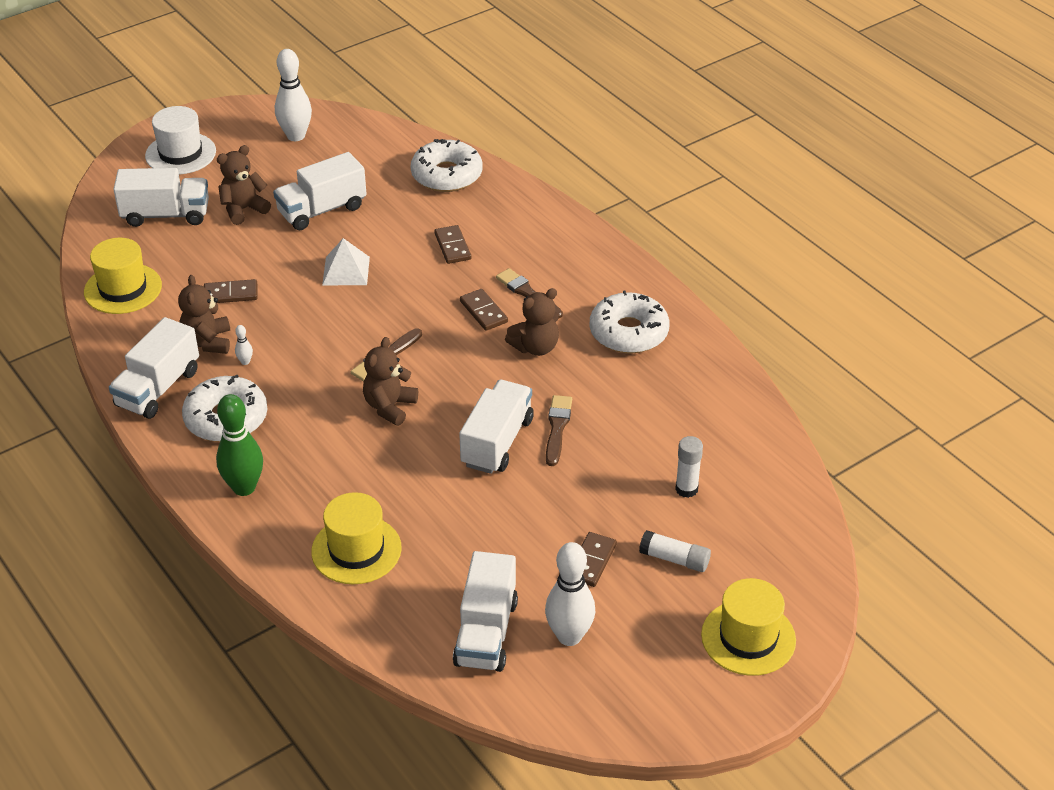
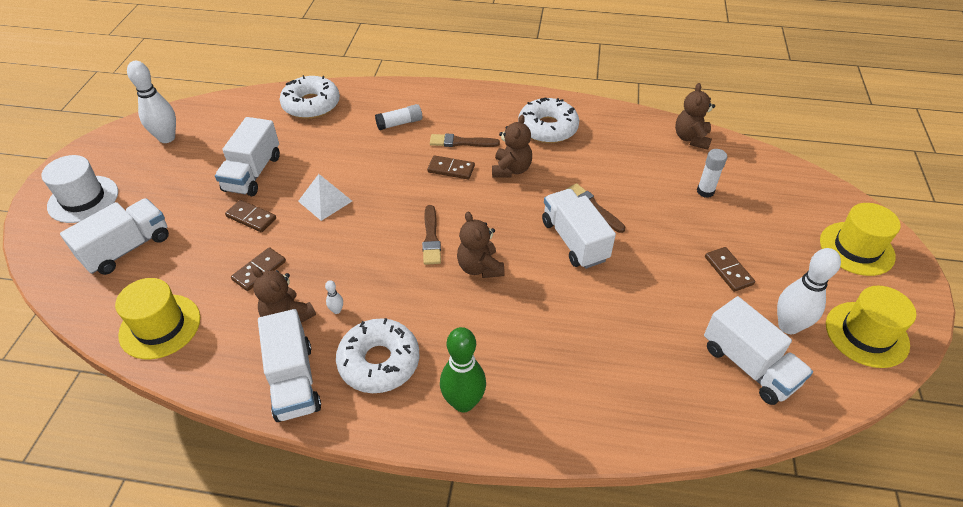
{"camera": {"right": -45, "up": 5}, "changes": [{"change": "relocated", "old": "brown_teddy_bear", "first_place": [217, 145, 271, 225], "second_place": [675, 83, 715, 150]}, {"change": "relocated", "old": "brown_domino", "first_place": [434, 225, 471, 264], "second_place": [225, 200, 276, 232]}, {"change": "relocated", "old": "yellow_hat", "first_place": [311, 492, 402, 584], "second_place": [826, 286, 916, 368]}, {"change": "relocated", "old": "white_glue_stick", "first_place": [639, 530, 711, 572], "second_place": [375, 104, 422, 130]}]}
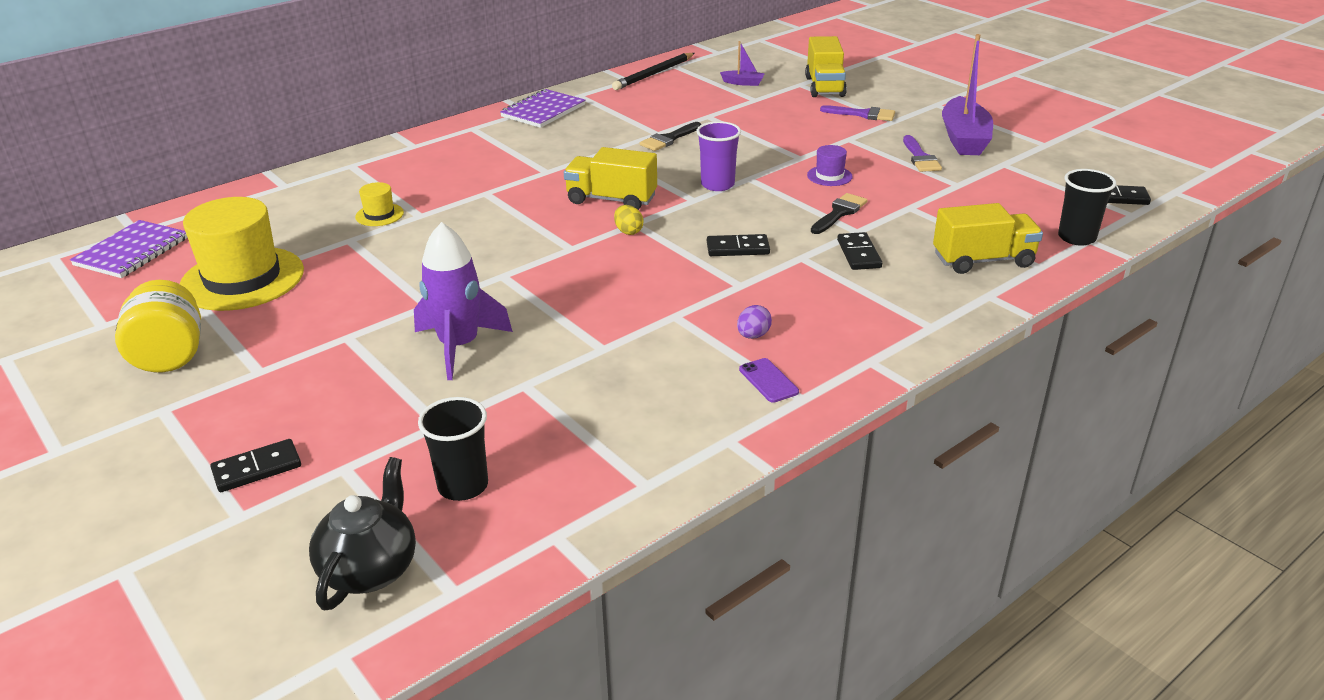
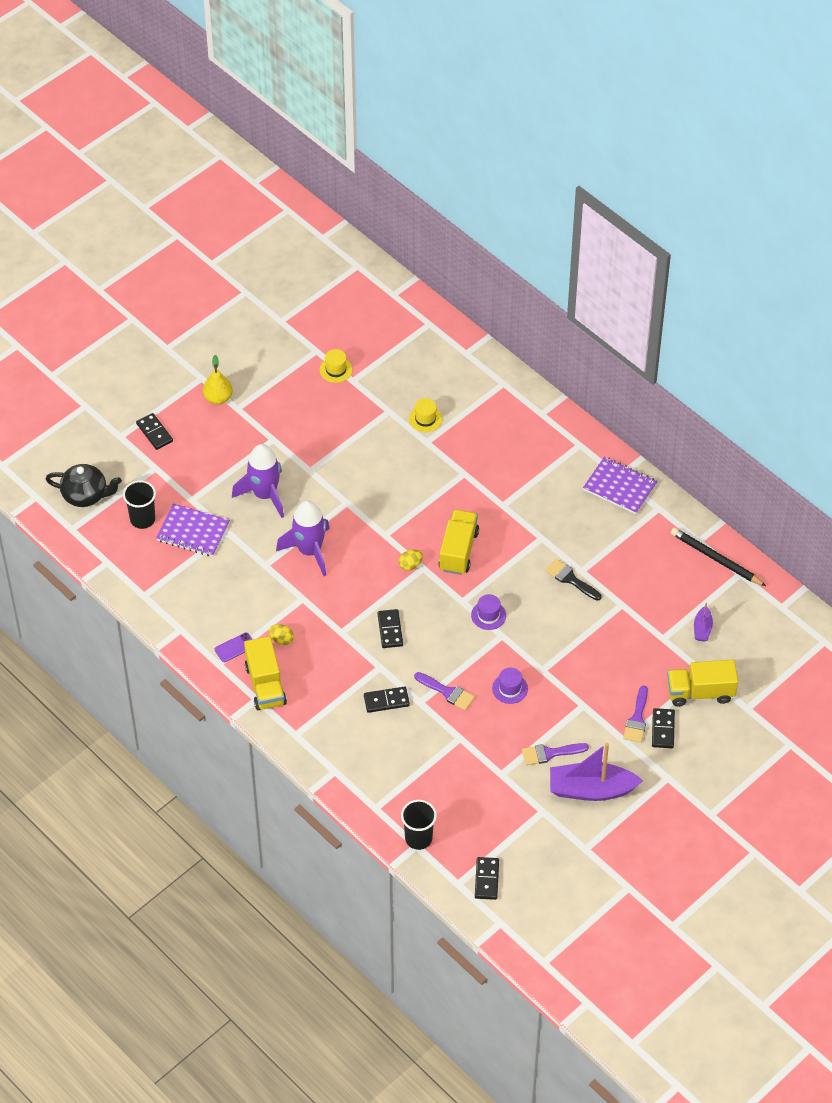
{"camera": {"right": 85, "up": 20}, "changes": [{"change": "exchanged", "old": "purple_cup", "new": "purple_hat", "first_place": [696, 121, 741, 191], "second_place": [471, 594, 506, 630]}, {"change": "colour", "old": "black_brush", "new": "purple_brush", "first_place": [811, 193, 868, 234], "second_place": [414, 672, 475, 710]}, {"change": "size", "old": "yellow_hat", "first_place": [180, 197, 304, 311], "second_place": [320, 349, 353, 383], "factor": 0.44}, {"change": "relocated", "old": "yellow_truck", "first_place": [933, 203, 1043, 274], "second_place": [244, 636, 287, 710]}, {"change": "relocated", "old": "purple_notebook", "first_place": [70, 220, 188, 278], "second_place": [156, 503, 230, 557]}, {"change": "missing", "old": "yellow_jar", "first_place": [115, 280, 201, 372]}, {"change": "colour", "old": "purple_egg", "new": "yellow_egg", "first_place": [737, 305, 772, 339], "second_place": [269, 624, 294, 645]}, {"change": "appeared", "new": "yellow_pear", "second_place": [203, 355, 233, 405]}, {"change": "appeared", "new": "purple_rocket", "second_place": [276, 501, 330, 576]}, {"change": "appeared", "new": "black_domino", "second_place": [652, 708, 675, 748]}]}
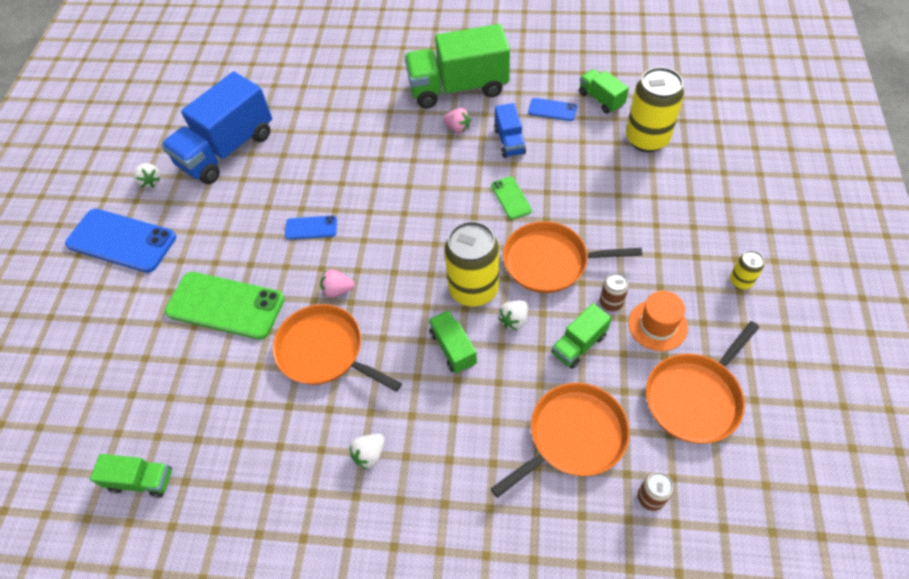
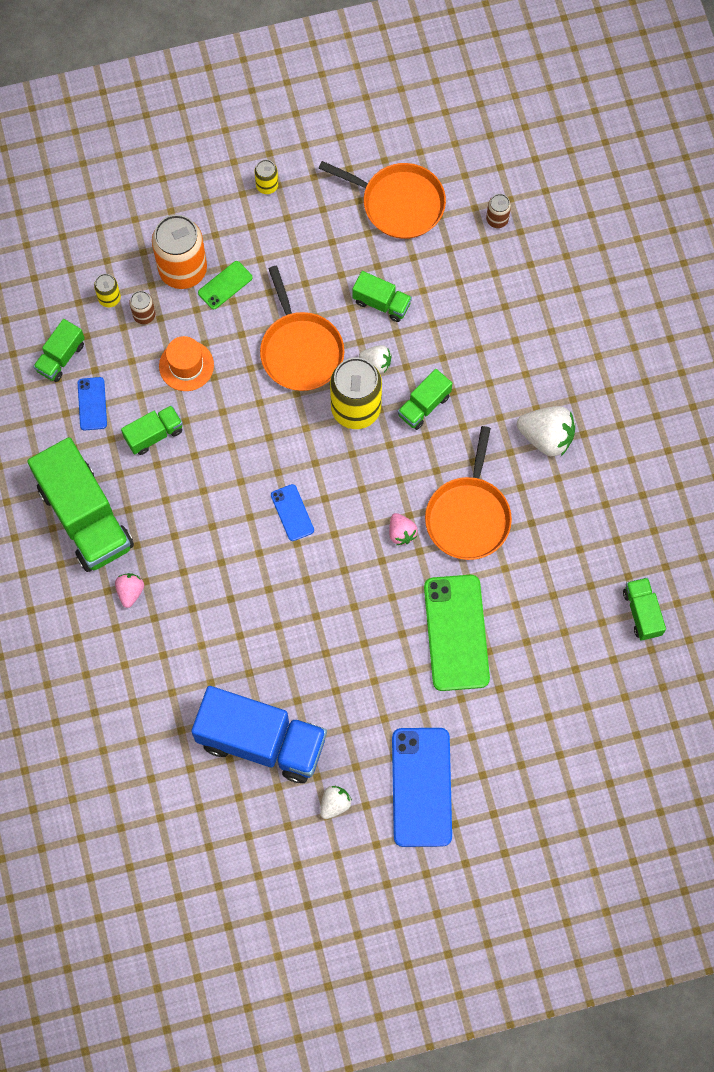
{"camera": {"right": -115, "up": 15}, "changes": [{"change": "size", "old": "yellow_can", "first_place": [626, 67, 684, 152], "second_place": [94, 274, 121, 307], "factor": 0.46}, {"change": "colour", "old": "blue_truck", "new": "green_truck", "first_place": [494, 103, 526, 158], "second_place": [121, 405, 183, 455]}, {"change": "relocated", "old": "pink_strawberry", "first_place": [443, 108, 471, 133], "second_place": [115, 573, 144, 608]}, {"change": "relocated", "old": "green_phone", "first_place": [491, 176, 532, 220], "second_place": [198, 261, 253, 309]}, {"change": "relocated", "old": "blue_phone", "first_place": [285, 216, 337, 240], "second_place": [271, 484, 314, 541]}, {"change": "relocated", "old": "brown_can", "first_place": [600, 273, 629, 311], "second_place": [129, 291, 156, 324]}, {"change": "relocated", "old": "orange_hat", "first_place": [628, 291, 688, 351], "second_place": [159, 336, 214, 391]}, {"change": "missing", "old": "orange_pan", "first_place": [490, 383, 630, 498]}, {"change": "size", "old": "white_strawberry", "first_place": [350, 434, 385, 469], "second_place": [517, 406, 575, 456], "factor": 1.76}, {"change": "appeared", "new": "orange_can", "second_place": [152, 215, 207, 289]}]}
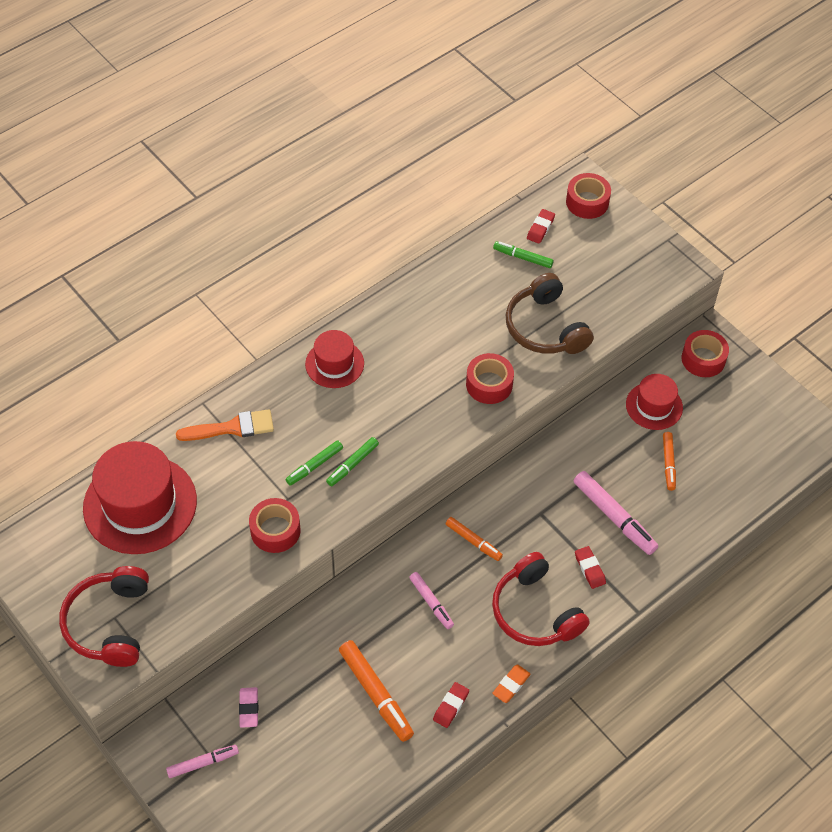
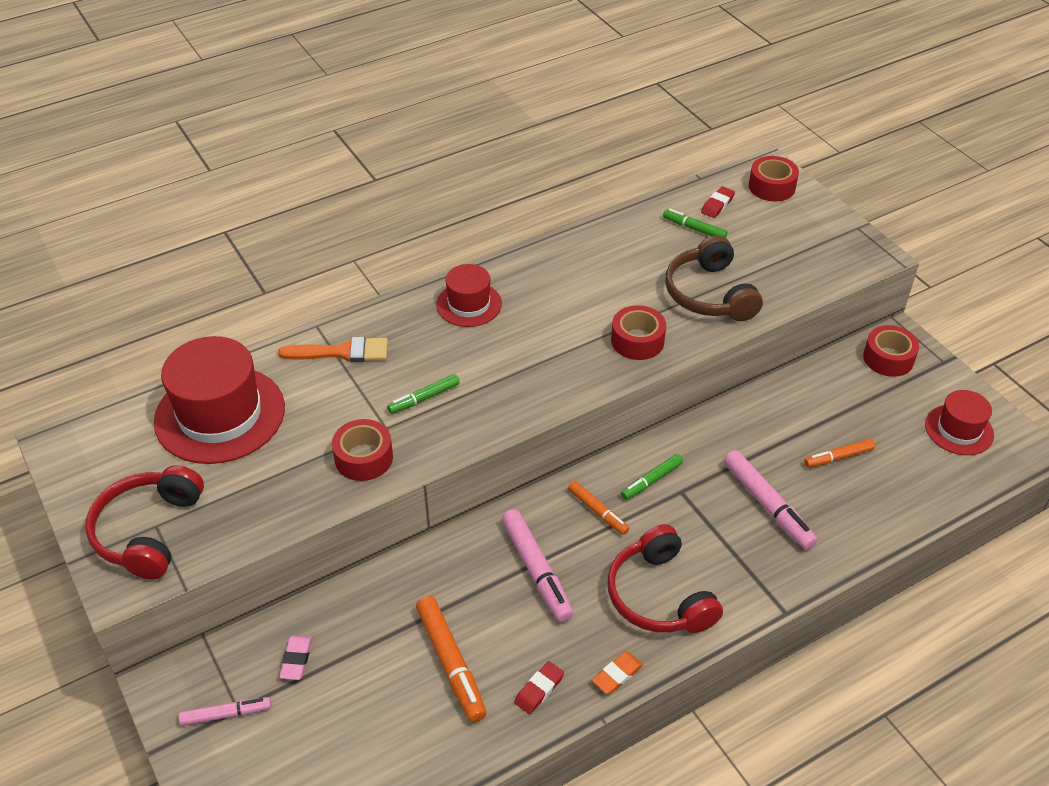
{"camera": {"right": 10, "up": -10}, "changes": [{"change": "relocated", "old": "red_hat", "first_place": [626, 374, 683, 430], "second_place": [925, 390, 994, 455]}, {"change": "spun", "old": "orange_marker", "first_place": [663, 432, 676, 491], "second_place": [804, 439, 875, 468], "degrees": 60}, {"change": "relocated", "old": "green_marker", "first_place": [326, 437, 379, 486], "second_place": [621, 454, 683, 500]}, {"change": "missing", "old": "red_eraser", "first_place": [575, 546, 606, 589]}, {"change": "size", "old": "pink_marker", "first_place": [409, 572, 454, 629], "second_place": [502, 509, 574, 622], "factor": 1.65}]}
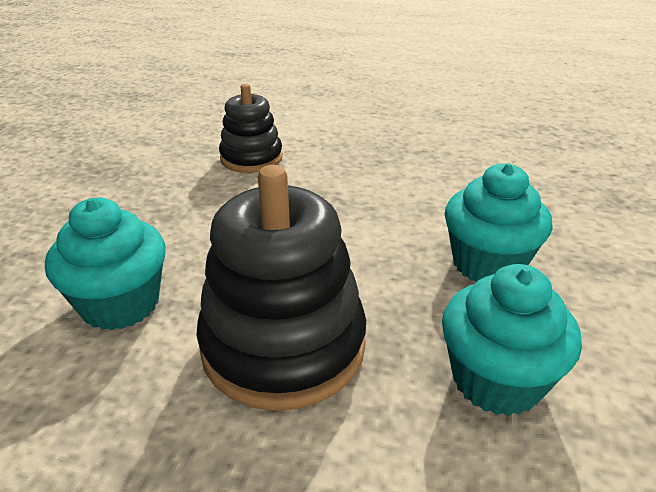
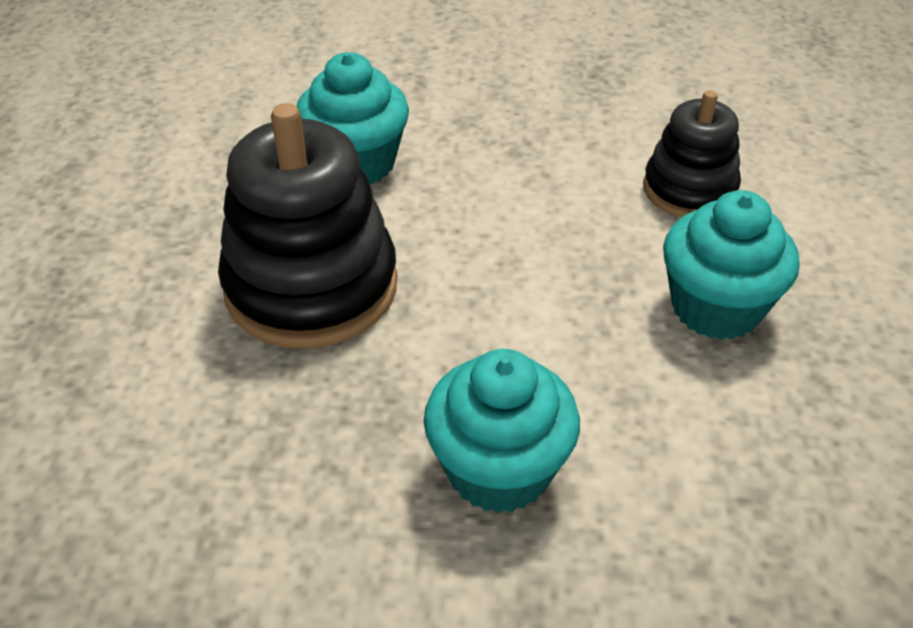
{"camera": {"right": 80, "up": 10}, "changes": [{"change": "relocated", "old": "turquoise_cupcake", "first_place": [442, 264, 582, 416], "second_place": [663, 190, 800, 340]}]}
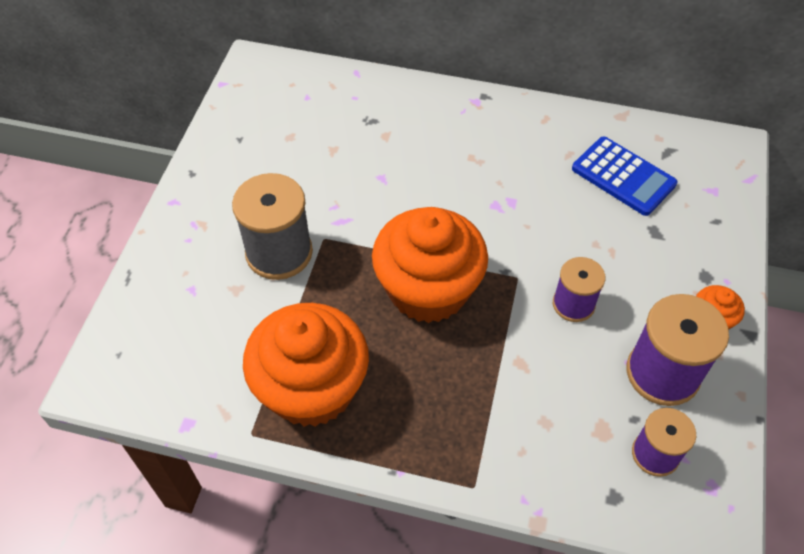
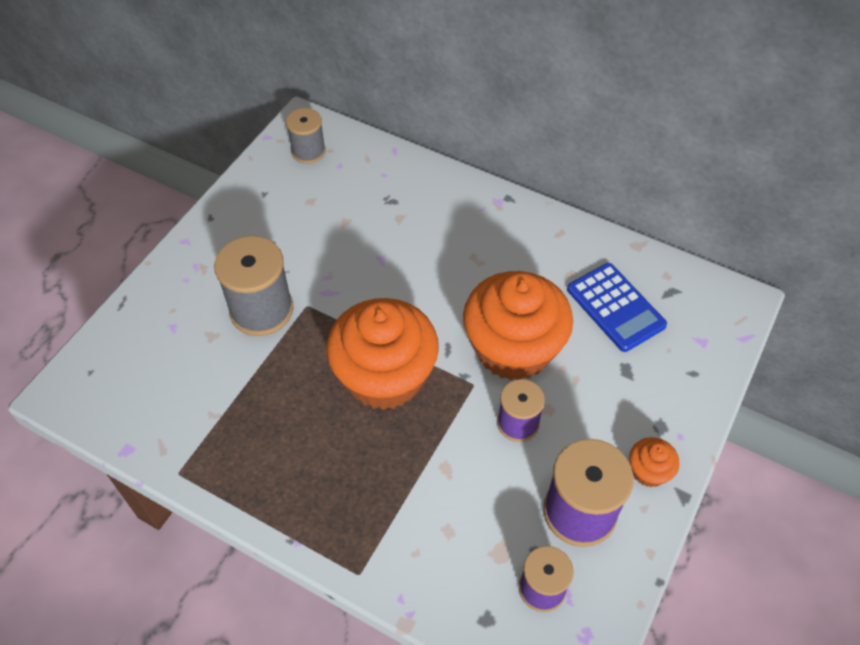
{"camera": {"right": 15, "up": 0}, "changes": [{"change": "relocated", "old": "orange_cupcake", "first_place": [243, 303, 369, 427], "second_place": [463, 271, 573, 381]}, {"change": "appeared", "new": "grey_spool", "second_place": [286, 108, 326, 164]}]}
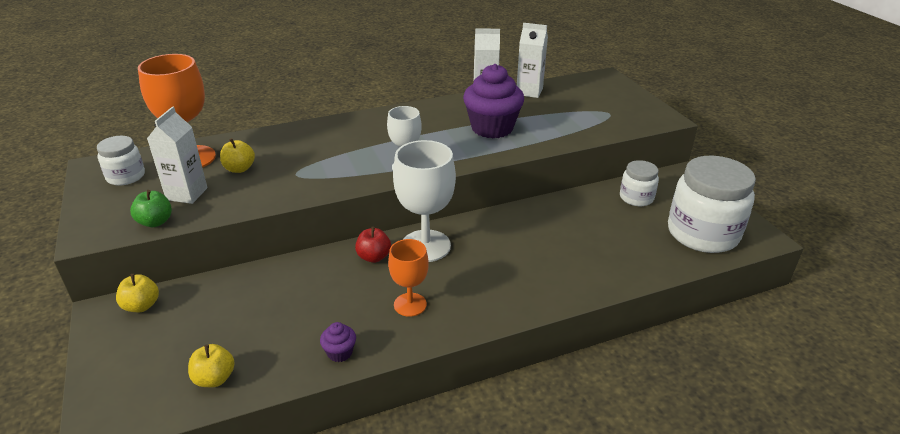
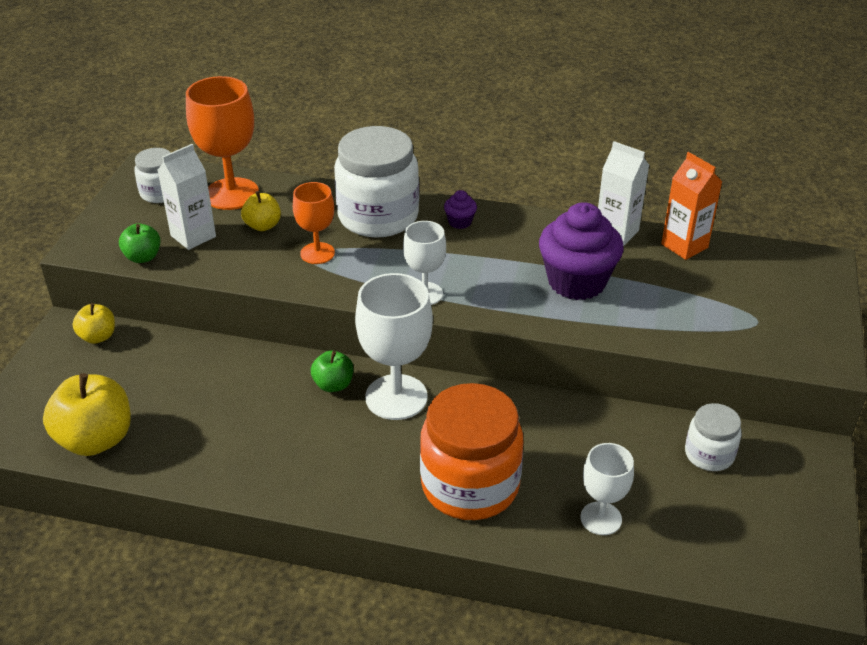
{"camera": {"right": 35, "up": 5}, "changes": [{"change": "colour", "old": "white_carton", "new": "orange_carton", "first_place": [517, 23, 548, 98], "second_place": [661, 152, 722, 260]}, {"change": "relocated", "old": "white_jar", "first_place": [668, 156, 756, 253], "second_place": [334, 126, 419, 238]}, {"change": "colour", "old": "red_apple", "new": "green_apple", "first_place": [355, 227, 391, 263], "second_place": [311, 351, 353, 392]}, {"change": "relocated", "old": "orange_goblet", "first_place": [388, 239, 429, 317], "second_place": [293, 182, 335, 264]}, {"change": "relocated", "old": "purple_cupcake", "first_place": [320, 322, 356, 362], "second_place": [444, 190, 477, 229]}, {"change": "size", "old": "yellow_apple", "first_place": [188, 344, 235, 387], "second_place": [43, 373, 131, 456], "factor": 1.84}, {"change": "appeared", "new": "orange_jar", "second_place": [420, 383, 523, 520]}, {"change": "appeared", "new": "white_goblet", "second_place": [580, 443, 634, 535]}]}
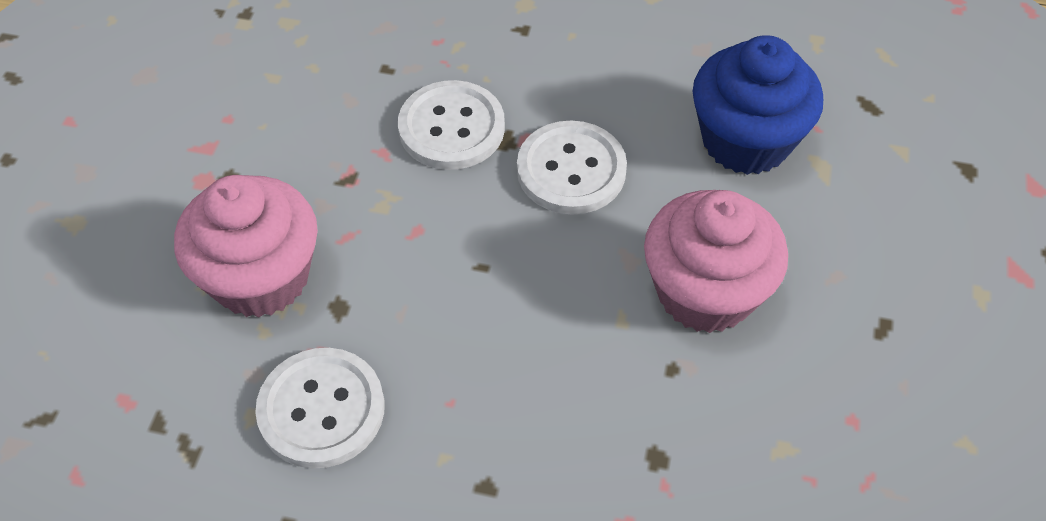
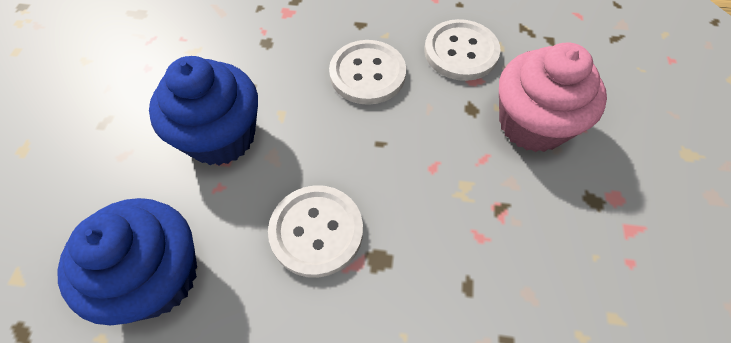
{"camera": {"right": 175, "up": 5}, "changes": [{"change": "relocated", "old": "white_button", "first_place": [398, 80, 505, 170], "second_place": [329, 40, 406, 105]}, {"change": "colour", "old": "pink_cupcake", "new": "blue_cupcake", "first_place": [644, 190, 788, 333], "second_place": [149, 56, 258, 165]}]}
